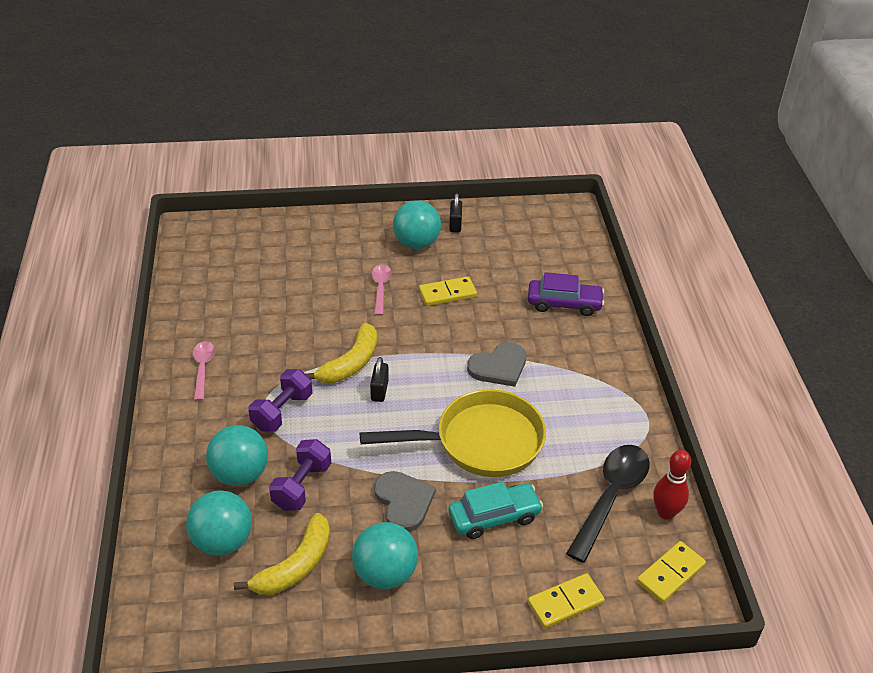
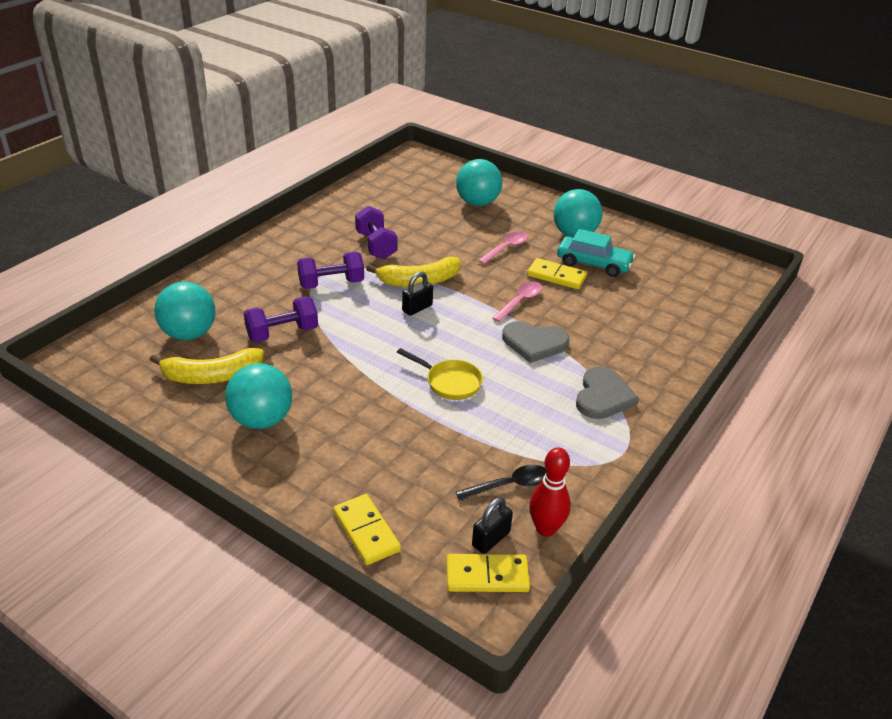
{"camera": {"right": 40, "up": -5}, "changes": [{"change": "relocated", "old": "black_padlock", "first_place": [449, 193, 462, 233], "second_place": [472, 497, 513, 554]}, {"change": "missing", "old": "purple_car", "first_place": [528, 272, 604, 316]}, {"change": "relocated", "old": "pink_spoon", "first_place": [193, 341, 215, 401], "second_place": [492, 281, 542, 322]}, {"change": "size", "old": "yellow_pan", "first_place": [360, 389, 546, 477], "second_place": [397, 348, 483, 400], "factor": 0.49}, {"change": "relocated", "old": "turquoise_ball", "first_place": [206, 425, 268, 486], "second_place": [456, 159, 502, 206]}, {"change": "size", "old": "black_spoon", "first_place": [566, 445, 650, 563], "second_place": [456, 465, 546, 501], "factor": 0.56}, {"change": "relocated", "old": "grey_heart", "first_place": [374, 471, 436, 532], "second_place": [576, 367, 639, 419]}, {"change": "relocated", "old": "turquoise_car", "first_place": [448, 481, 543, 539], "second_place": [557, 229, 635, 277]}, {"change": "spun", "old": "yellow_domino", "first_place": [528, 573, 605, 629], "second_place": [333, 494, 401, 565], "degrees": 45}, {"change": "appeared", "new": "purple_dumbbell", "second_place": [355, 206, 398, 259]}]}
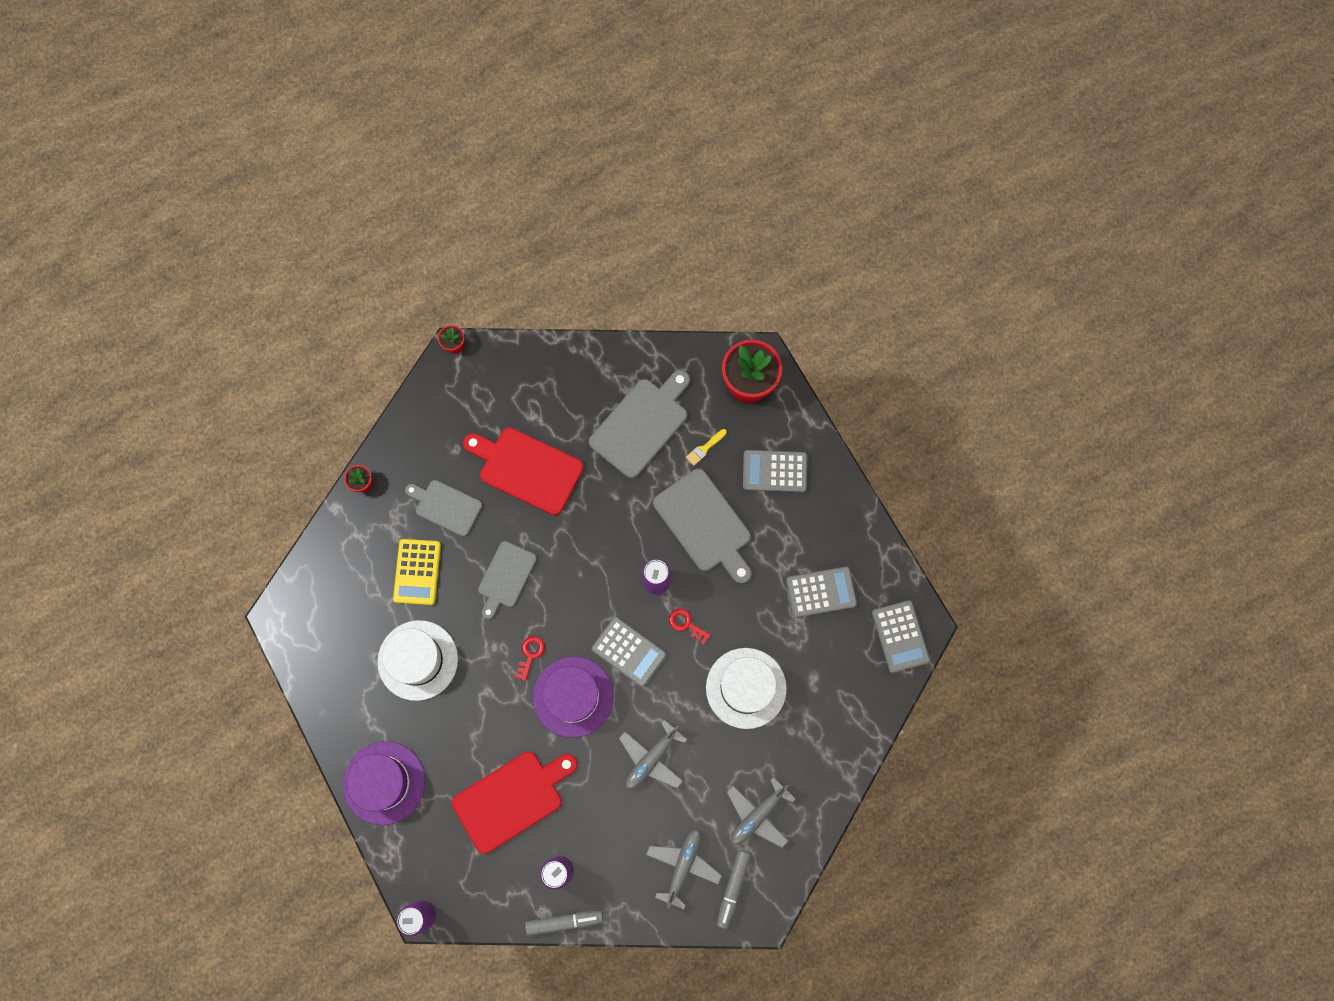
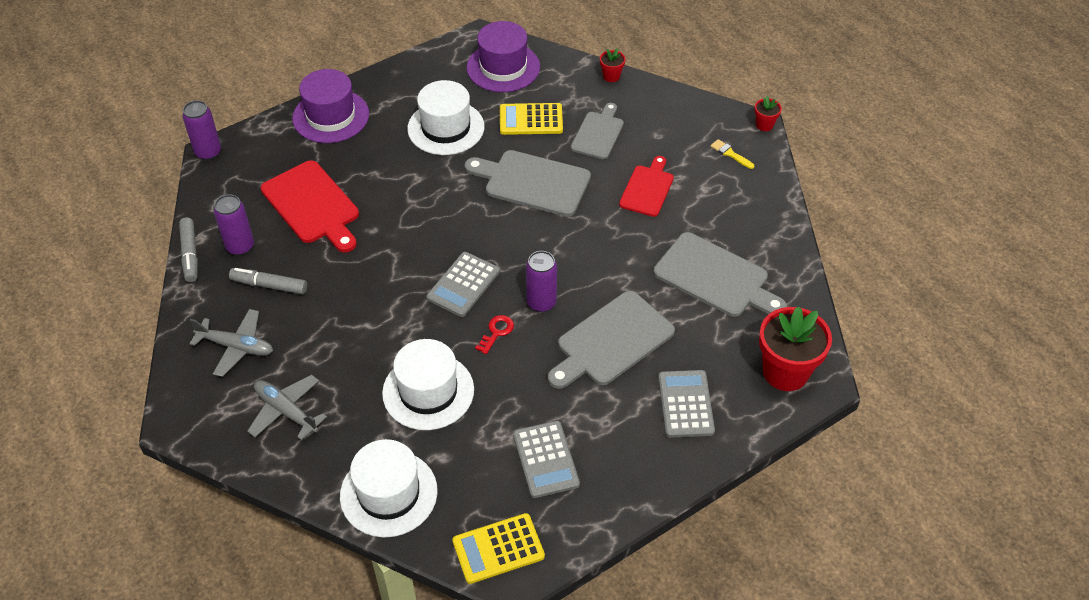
{"camera": {"right": 85, "up": -25}, "changes": [{"change": "size", "old": "red_cutting_board", "first_place": [463, 427, 584, 515], "second_place": [619, 156, 674, 217], "factor": 0.64}, {"change": "relocated", "old": "yellow_brush", "first_place": [686, 429, 727, 466], "second_place": [711, 139, 754, 169]}, {"change": "size", "old": "grey_cutting_board", "first_place": [478, 541, 537, 619], "second_place": [464, 150, 591, 217], "factor": 1.57}, {"change": "colour", "old": "grey_calculator", "new": "yellow_calculator", "first_place": [872, 600, 930, 673], "second_place": [452, 513, 545, 584]}, {"change": "missing", "old": "red_key", "first_place": [514, 636, 545, 681]}, {"change": "relocated", "old": "purple_hat", "first_place": [533, 656, 614, 738], "second_place": [466, 21, 540, 92]}, {"change": "missing", "old": "grey_plane", "first_place": [619, 720, 688, 789]}, {"change": "relocated", "old": "grey_marker", "first_place": [716, 850, 751, 929], "second_place": [229, 268, 307, 294]}, {"change": "appeared", "new": "white_hat", "second_place": [340, 439, 438, 537]}]}
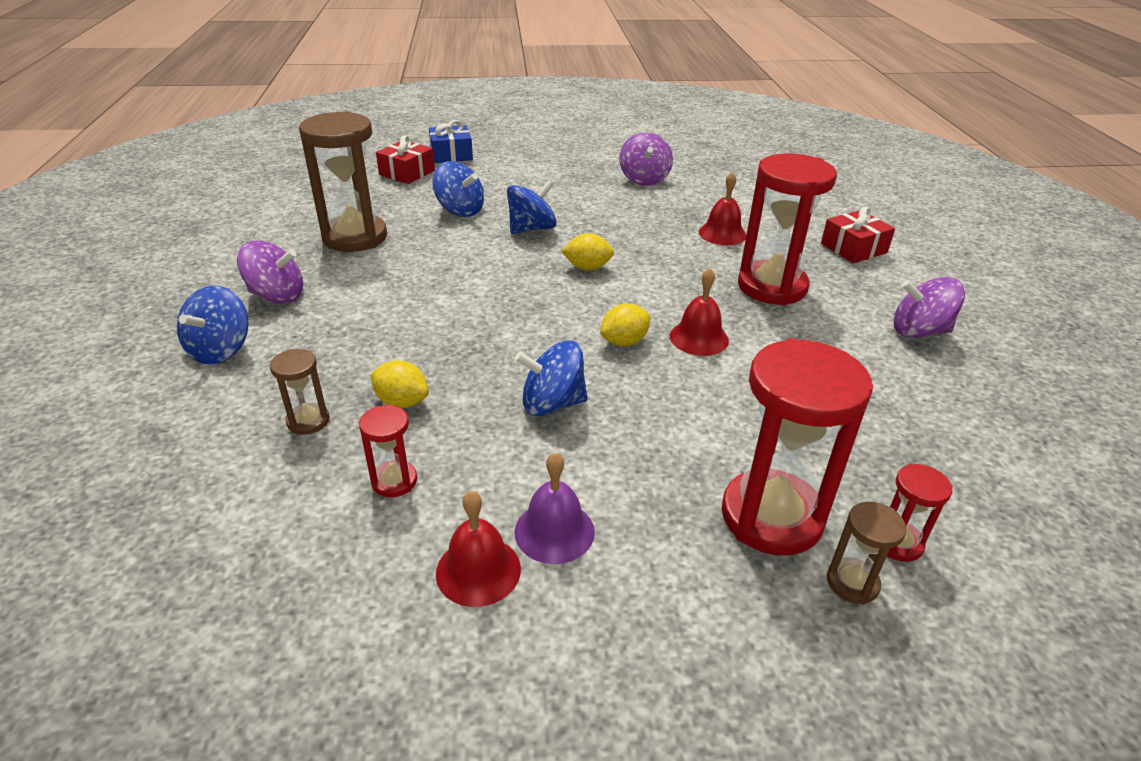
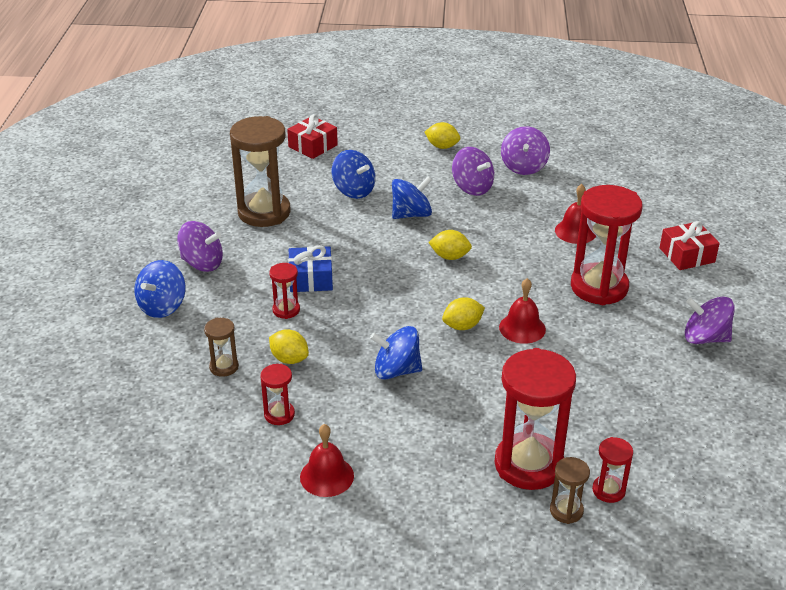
{"camera": {"right": 10, "up": 0}, "changes": [{"change": "relocated", "old": "blue_gift", "first_place": [429, 120, 473, 163], "second_place": [288, 245, 333, 292]}, {"change": "missing", "old": "purple_bell", "first_place": [514, 452, 595, 564]}, {"change": "appeared", "new": "yellow_lemon", "second_place": [425, 122, 460, 149]}, {"change": "appeared", "new": "purple_spinning_top", "second_place": [452, 147, 494, 196]}, {"change": "appeared", "new": "red_hourglass", "second_place": [269, 263, 300, 319]}]}
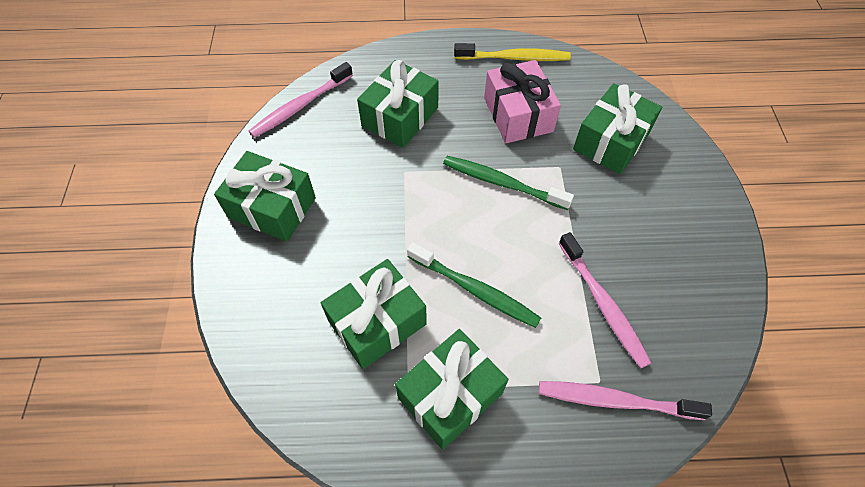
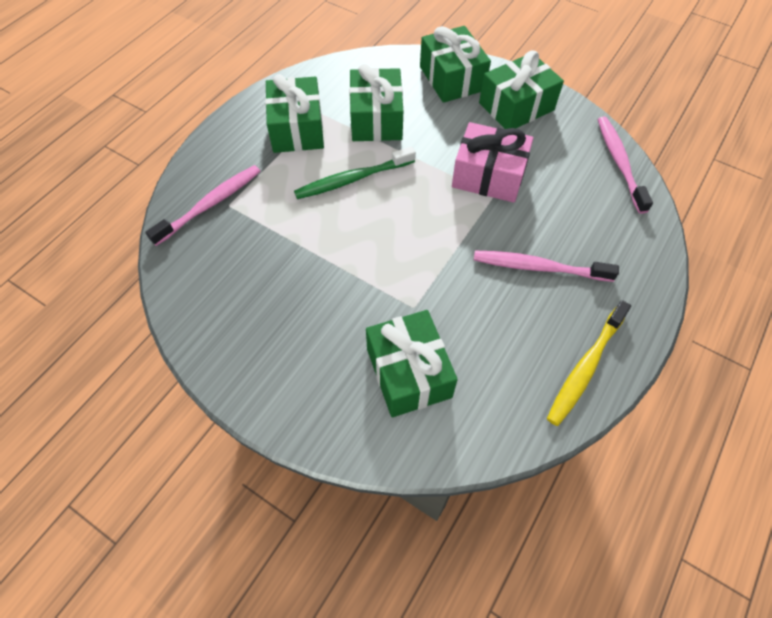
{"camera": {"right": 125, "up": 0}, "changes": [{"change": "relocated", "old": "green_gift", "first_place": [357, 60, 439, 148], "second_place": [420, 26, 491, 103]}, {"change": "relocated", "old": "pink_gift", "first_place": [484, 60, 561, 143], "second_place": [452, 122, 533, 203]}, {"change": "missing", "old": "green_toothbrush", "first_place": [443, 156, 574, 210]}, {"change": "relocated", "old": "pink_toothbrush", "first_place": [559, 232, 651, 368], "second_place": [474, 251, 619, 282]}]}
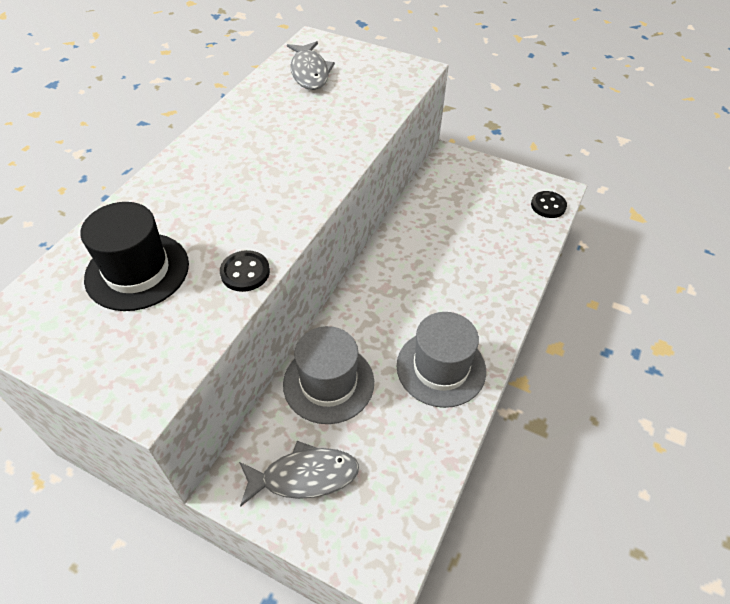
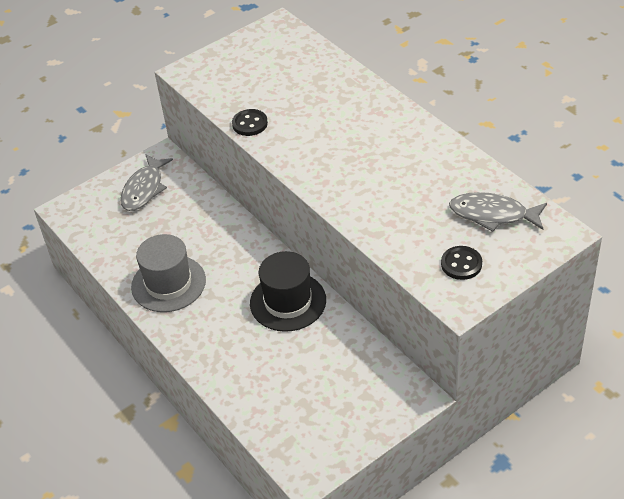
{"camera": {"right": 120, "up": -5}, "changes": [{"change": "relocated", "old": "black_button", "first_place": [531, 191, 567, 218], "second_place": [441, 246, 482, 280]}, {"change": "relocated", "old": "black_hat", "first_place": [80, 202, 189, 311], "second_place": [250, 251, 326, 332]}, {"change": "missing", "old": "grey_hat", "first_place": [283, 326, 374, 424]}]}
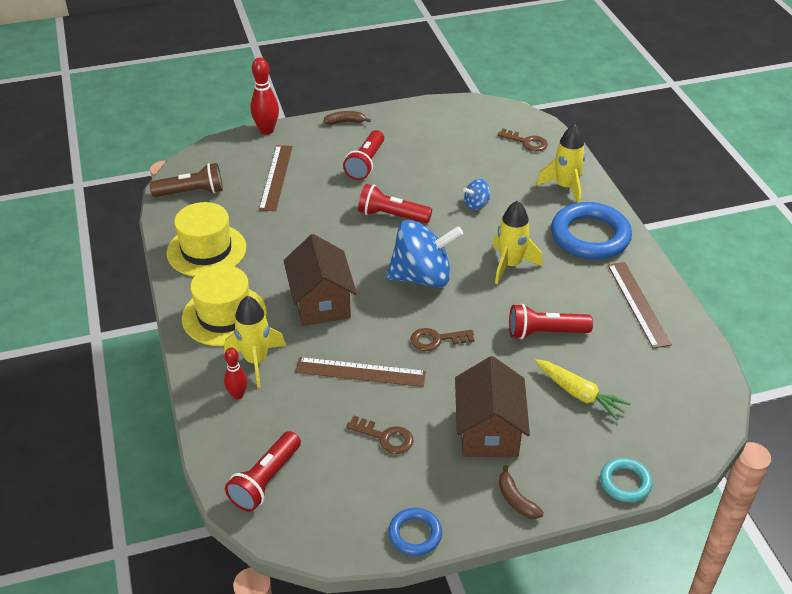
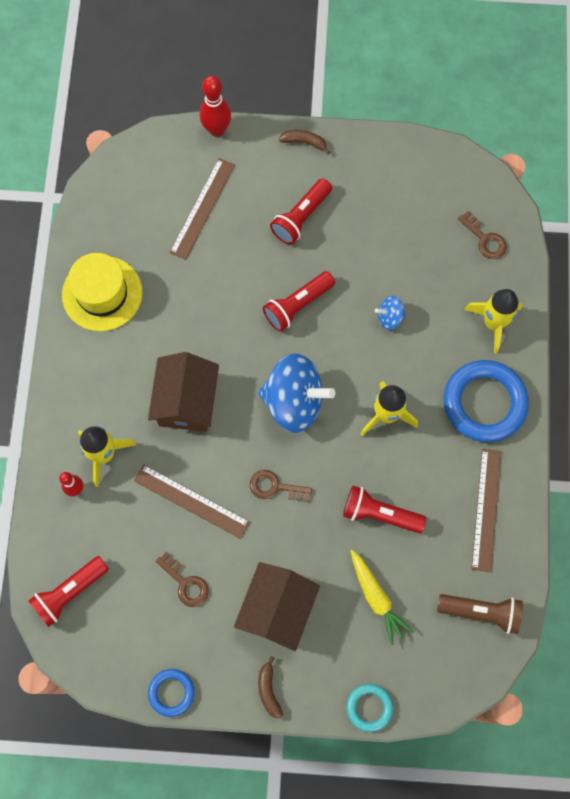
{"camera": {"right": 20, "up": 30}, "changes": [{"change": "relocated", "old": "brown_flashlight", "first_place": [150, 163, 223, 197], "second_place": [437, 594, 523, 634]}, {"change": "spun", "old": "red_flashlight", "first_place": [358, 184, 432, 223], "second_place": [263, 271, 335, 332], "degrees": -75}, {"change": "missing", "old": "yellow_hat", "first_place": [182, 265, 267, 346]}]}
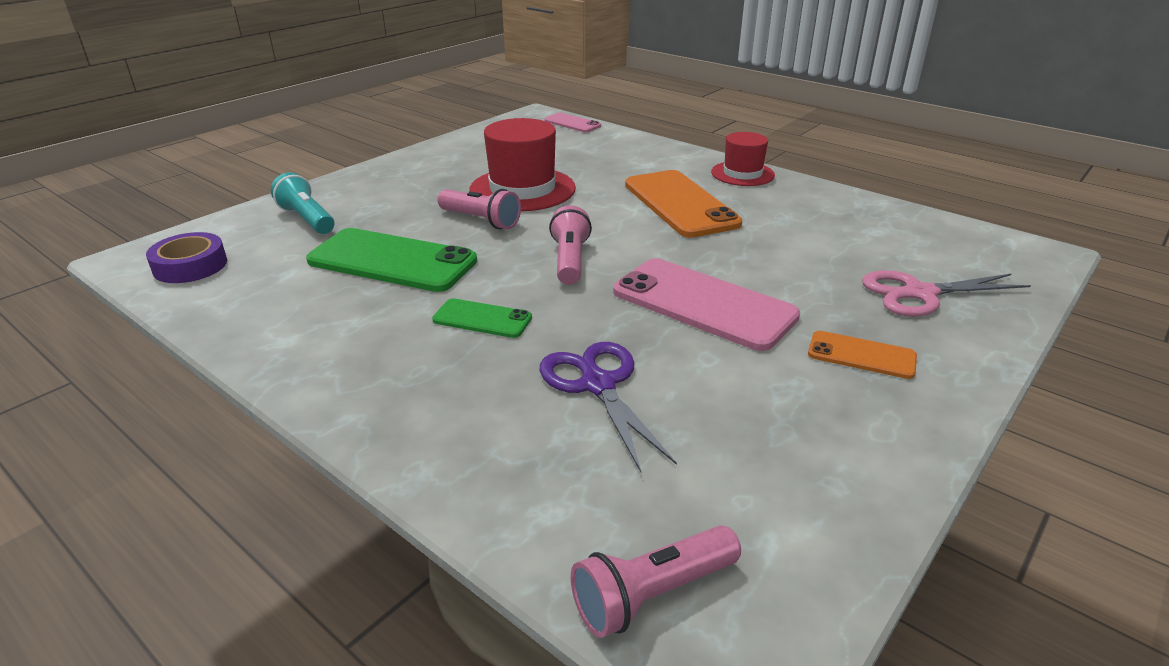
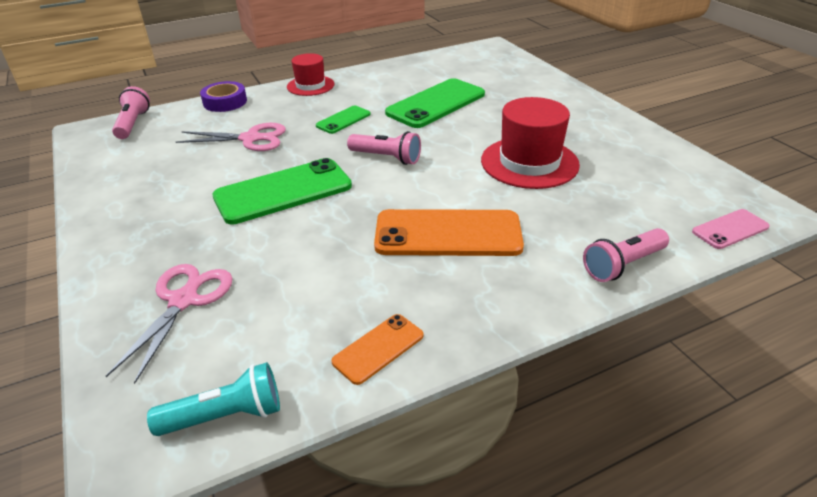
{"camera": {"right": 115, "up": 5}, "changes": [{"change": "relocated", "old": "red_hat", "first_place": [711, 132, 775, 186], "second_place": [287, 53, 334, 96]}, {"change": "relocated", "old": "turquoise_flashlight", "first_place": [271, 172, 334, 234], "second_place": [147, 362, 280, 436]}, {"change": "relocated", "old": "pink_flashlight", "first_place": [437, 189, 521, 229], "second_place": [583, 228, 669, 282]}, {"change": "relocated", "old": "purple_tape", "first_place": [146, 232, 227, 283], "second_place": [200, 81, 247, 112]}, {"change": "colour", "old": "pink_phone", "new": "green_phone", "first_place": [613, 258, 800, 351], "second_place": [212, 158, 352, 225]}, {"change": "relocated", "old": "orange_phone", "first_place": [808, 331, 917, 379], "second_place": [331, 314, 424, 385]}, {"change": "colour", "old": "purple_scissors", "new": "pink_scissors", "first_place": [539, 342, 677, 472], "second_place": [176, 123, 286, 151]}]}
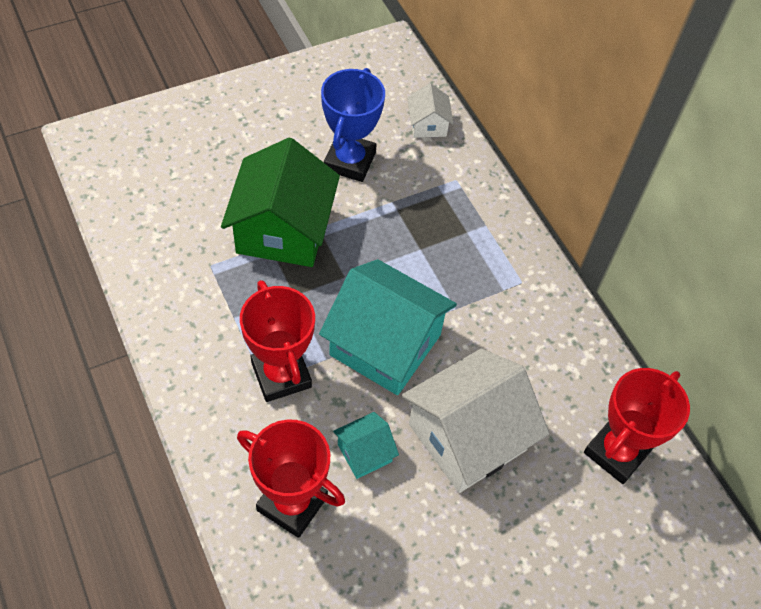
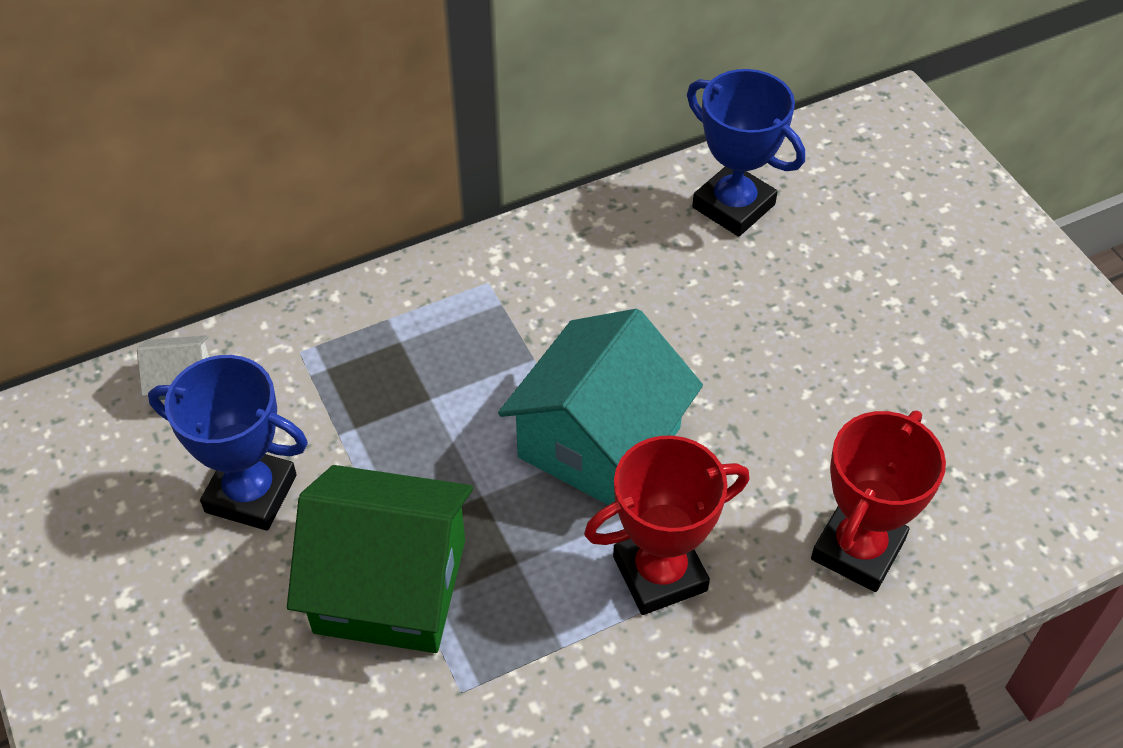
{"camera": {"right": -85, "up": -5}, "changes": [{"change": "missing", "old": "white_house", "first_place": [402, 348, 549, 493]}, {"change": "colour", "old": "red_trophy", "new": "blue_trophy", "first_place": [584, 368, 690, 484], "second_place": [687, 69, 805, 237]}, {"change": "missing", "old": "turquoise_house", "first_place": [333, 412, 399, 479]}]}
